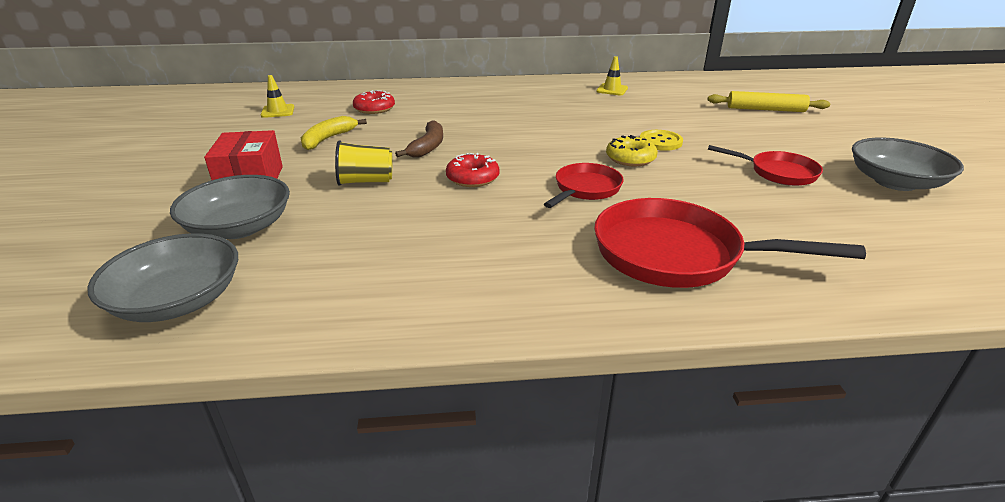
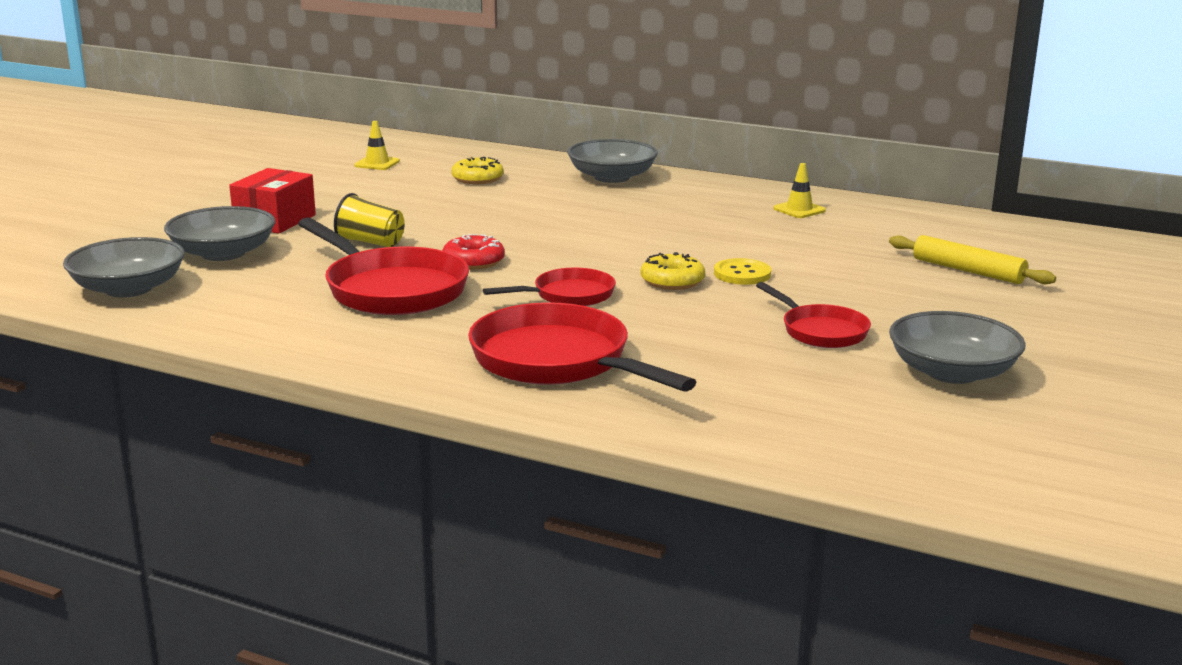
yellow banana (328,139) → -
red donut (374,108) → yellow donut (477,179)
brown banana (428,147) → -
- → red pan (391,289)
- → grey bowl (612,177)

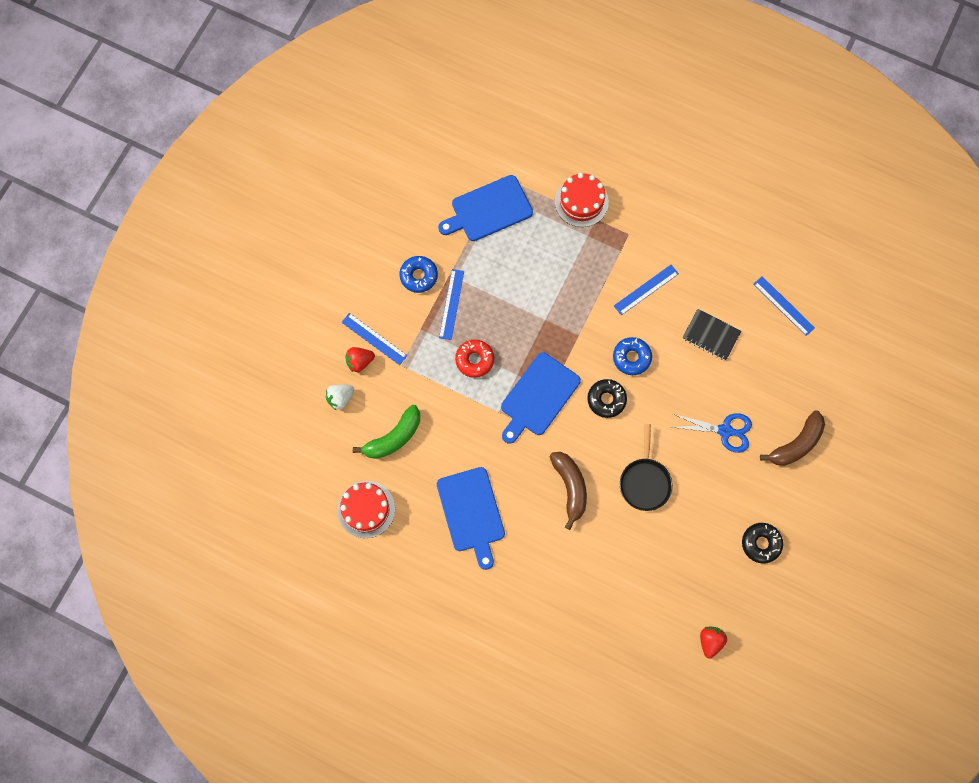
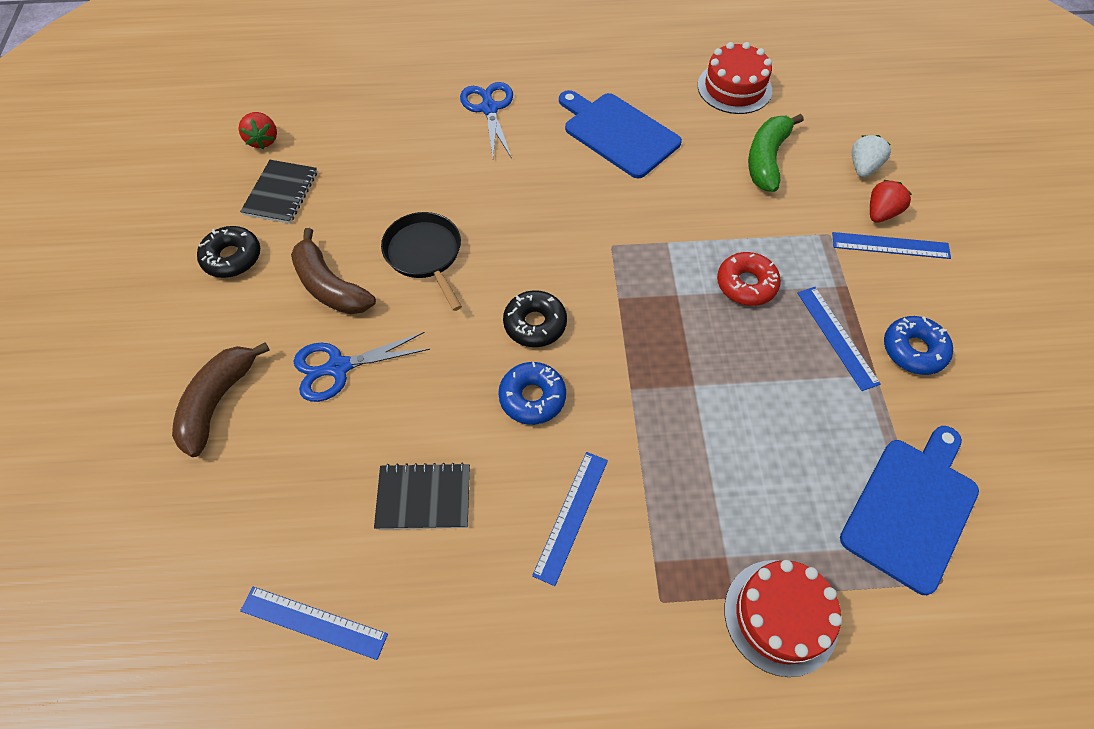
blue cutting board (538,397) → -
brown banana (570,487) → brown banana (330,286), relocated
- → black notebook (281,193)
- → blue scissors (489,108)

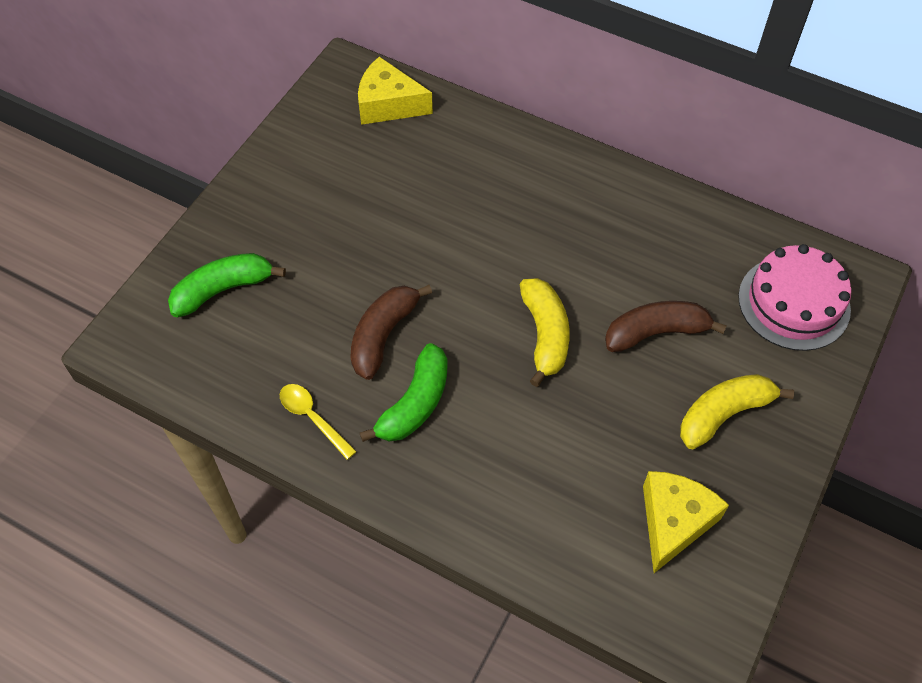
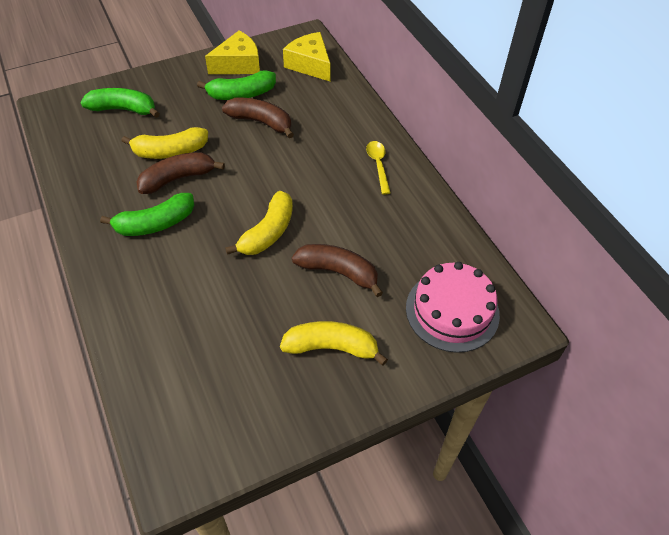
yellow spoon (312,418) → yellow spoon (378,165), relocated
yellow cheese (674,522) → yellow cheese (238,64), relocated
- → yellow banana (170,151)
- → green banana (241,94)
- → brown banana (260,122)

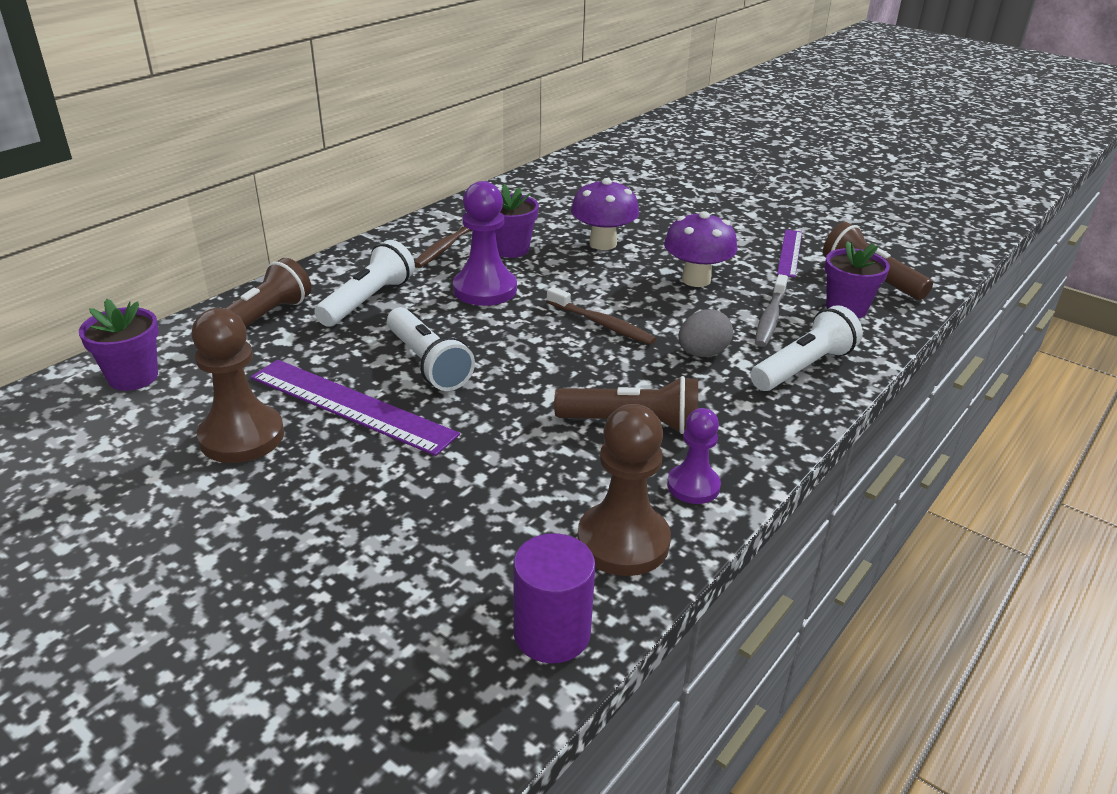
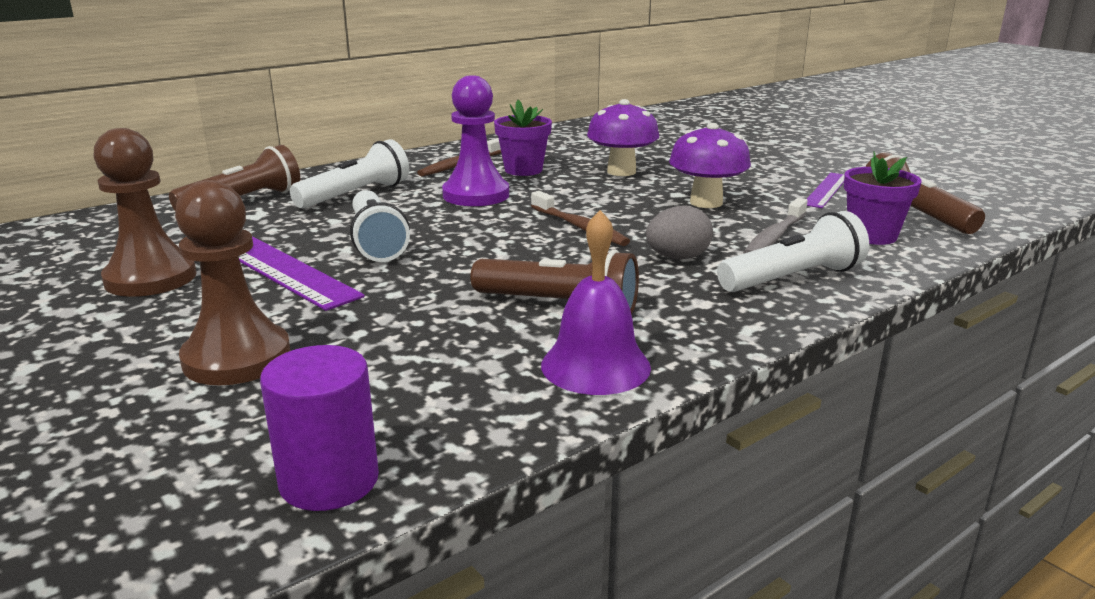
purple flower pot (133,377) → -
brown pawn (623,541) → brown pawn (237,358), relocated
purple pawn (693,486) → purple bell (595,366)

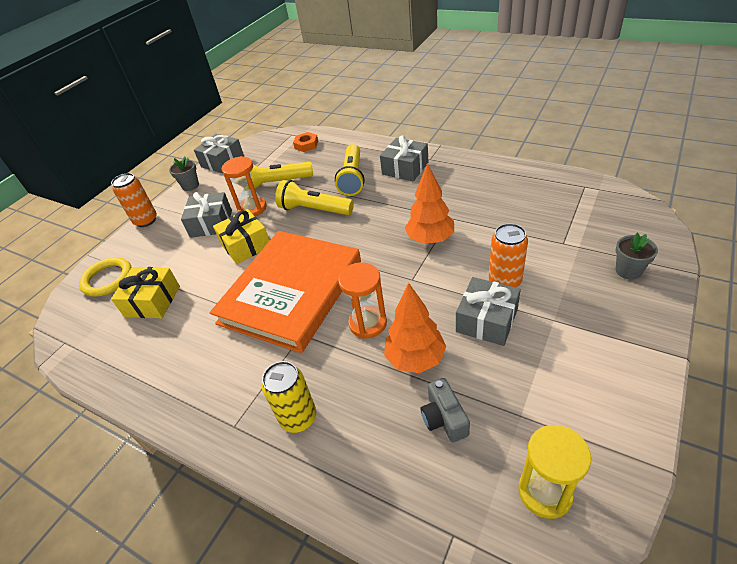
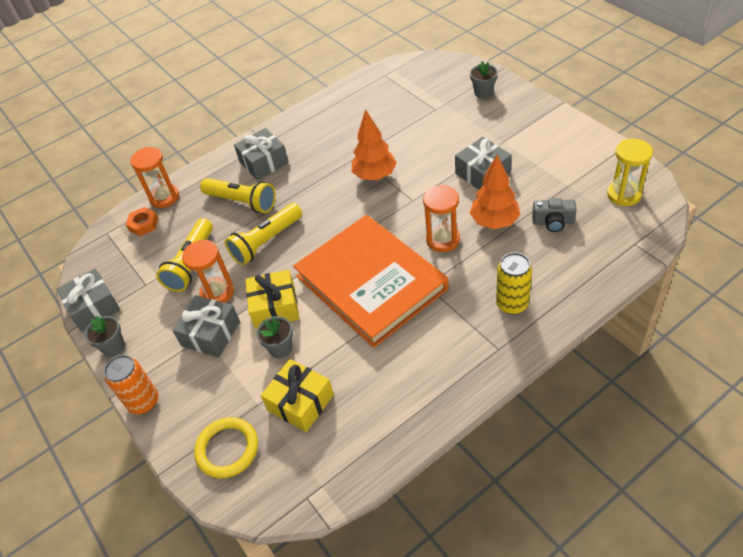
orange can (504,281) → -
- → orange hourglass (164,197)
- → grey flower pot (280,348)

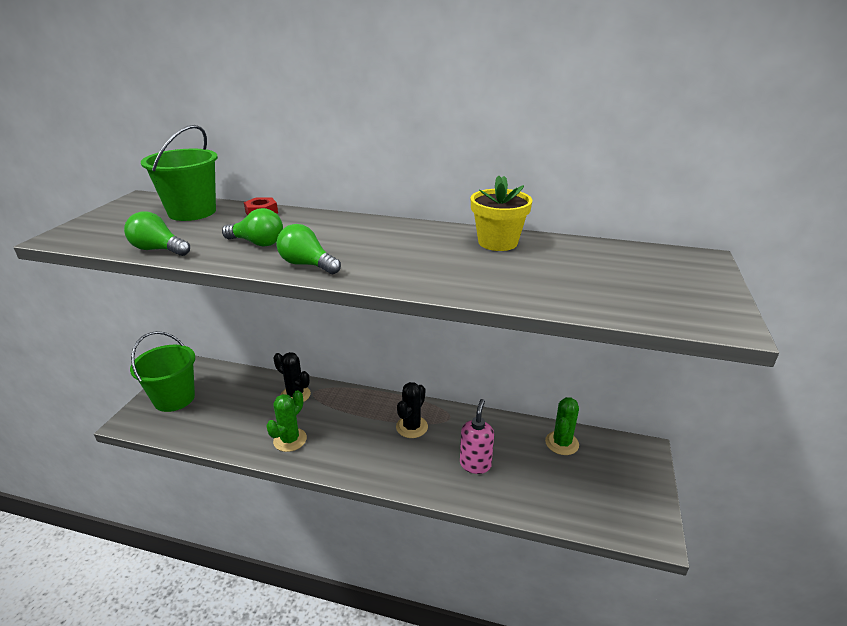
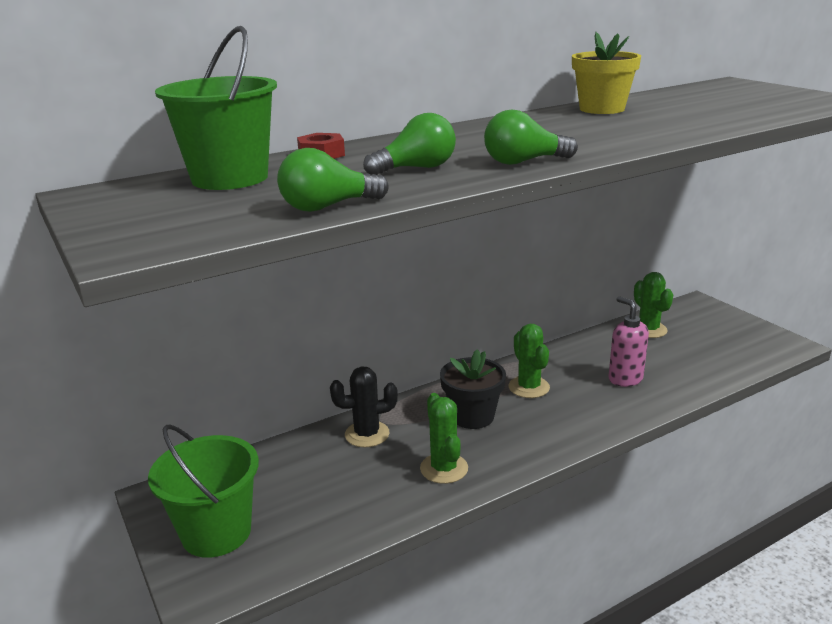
black cactus (412,427) → green cactus (529,387)
- → black flower pot (472,416)

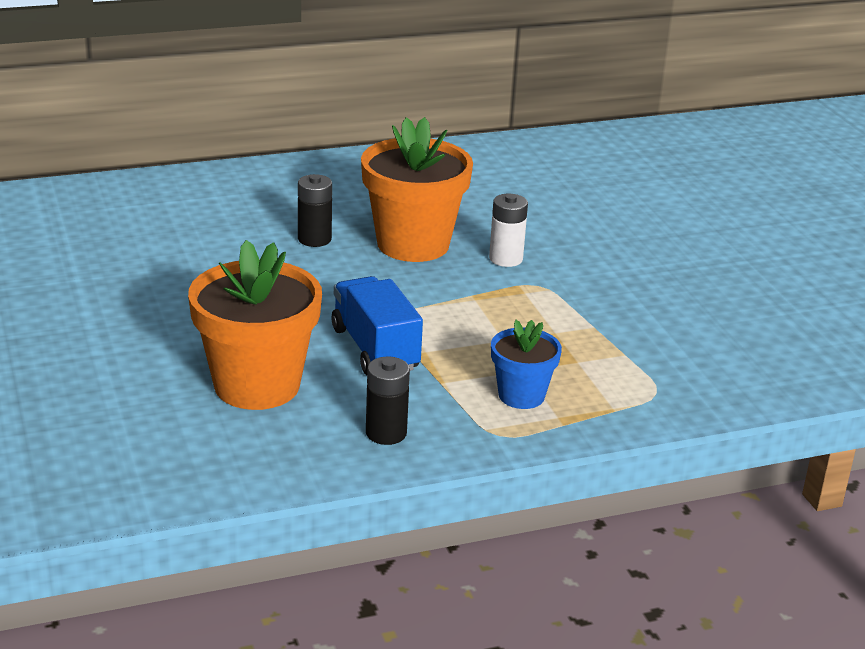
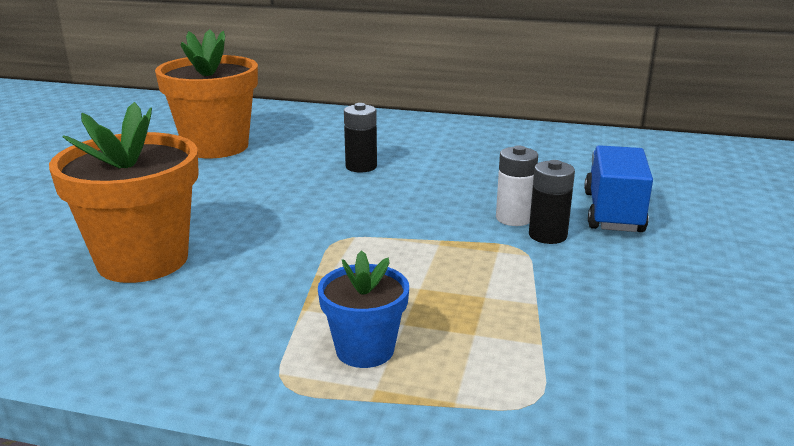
blue truck (375,349) → blue truck (613,212), relocated
orange flower pot (413,244) → orange flower pot (216,146), relocated
black battery (386,433) → black battery (547,235), relocated

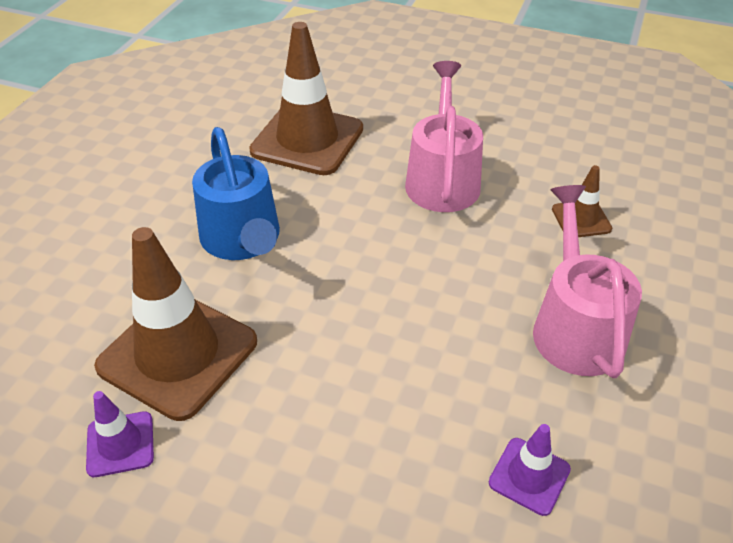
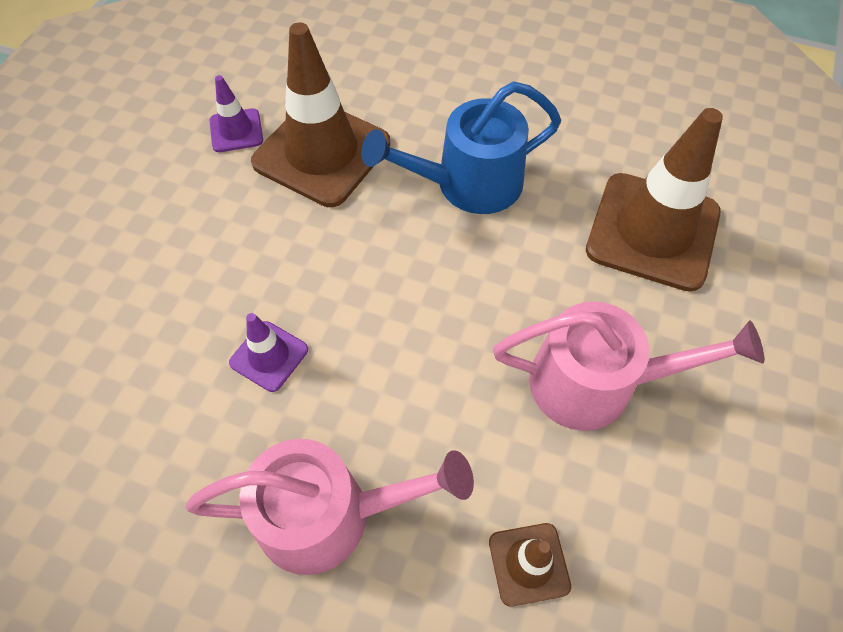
purple traffic cone (529,476) → purple traffic cone (269,356), relocated

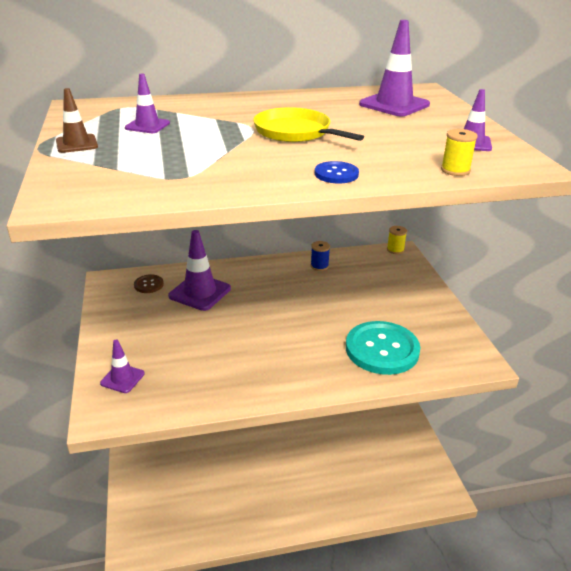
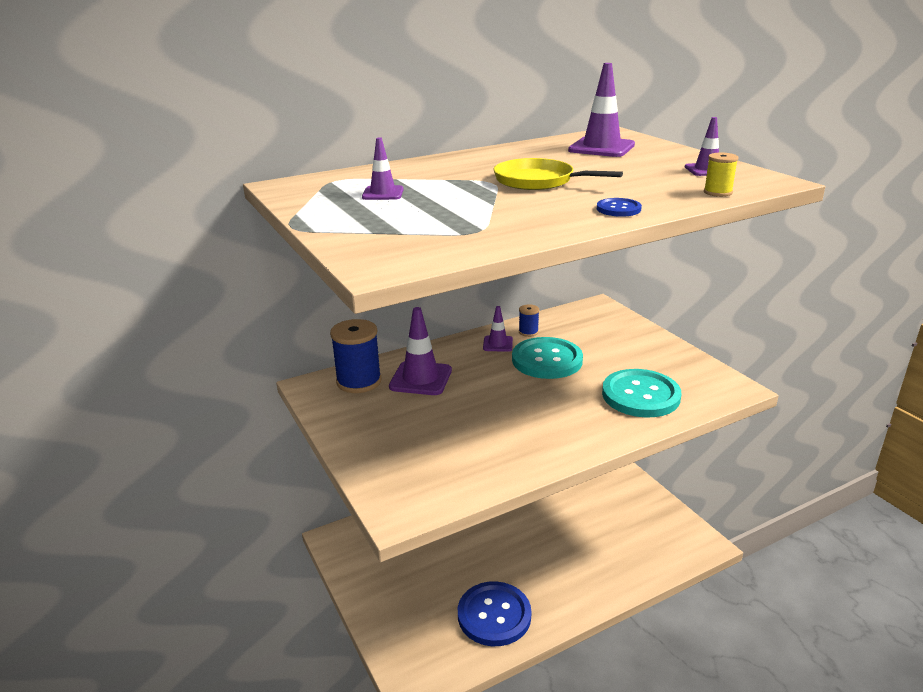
brown traffic cone (76,144) → -
purple traffic cone (122,378) → purple traffic cone (498,344), relocated
brown button (149,285) → blue spool (359,381)
yellow spool (395,250) → -
- → blue button (494,615)
- → turquoise button (547,360)

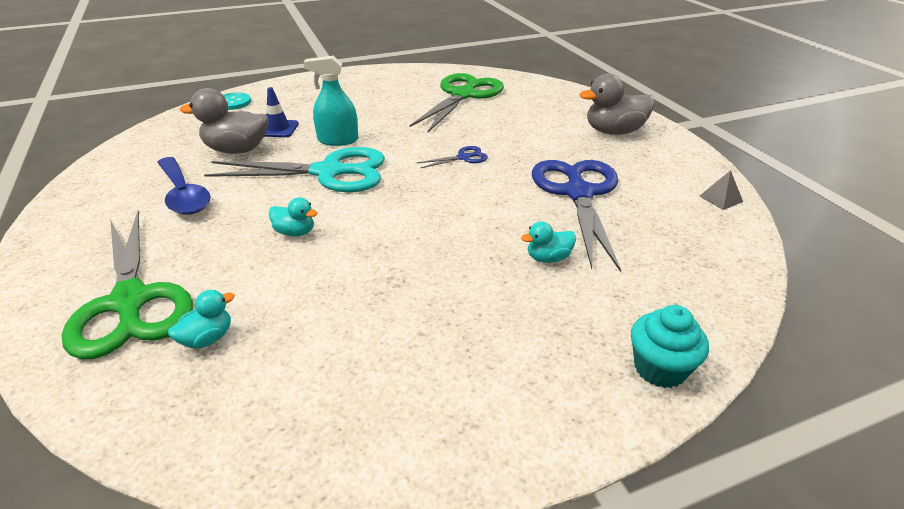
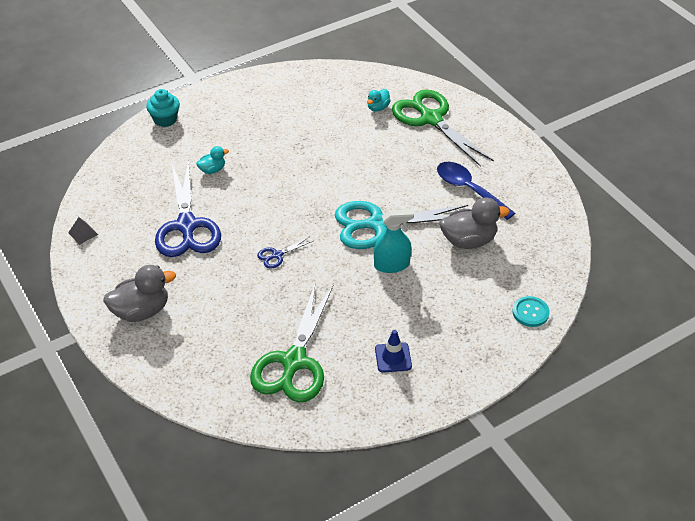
blue traffic cone (278,129) → blue traffic cone (393,357), relocated
turquoise duck (295,232) → -

